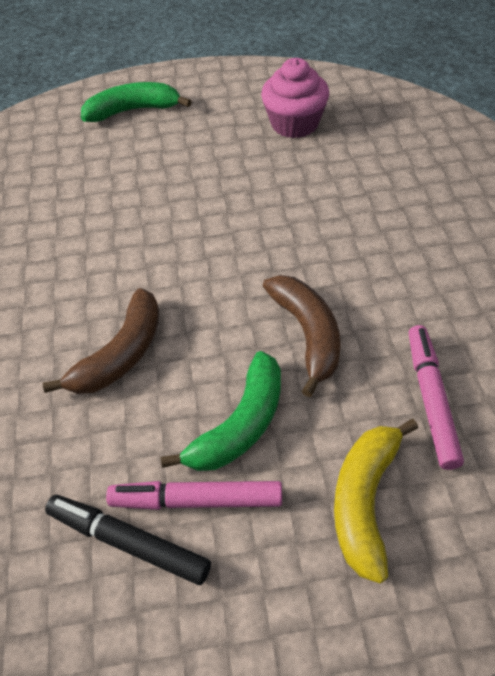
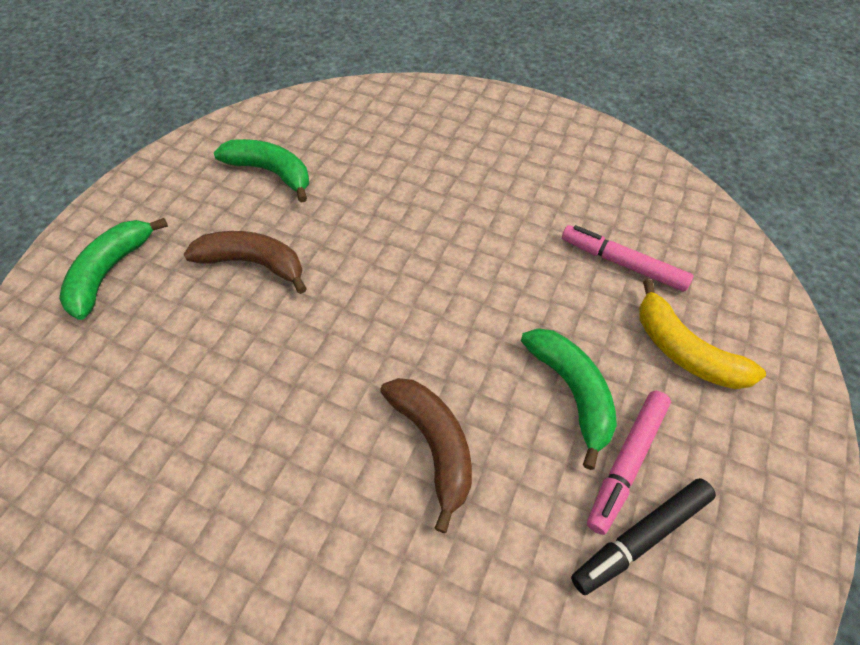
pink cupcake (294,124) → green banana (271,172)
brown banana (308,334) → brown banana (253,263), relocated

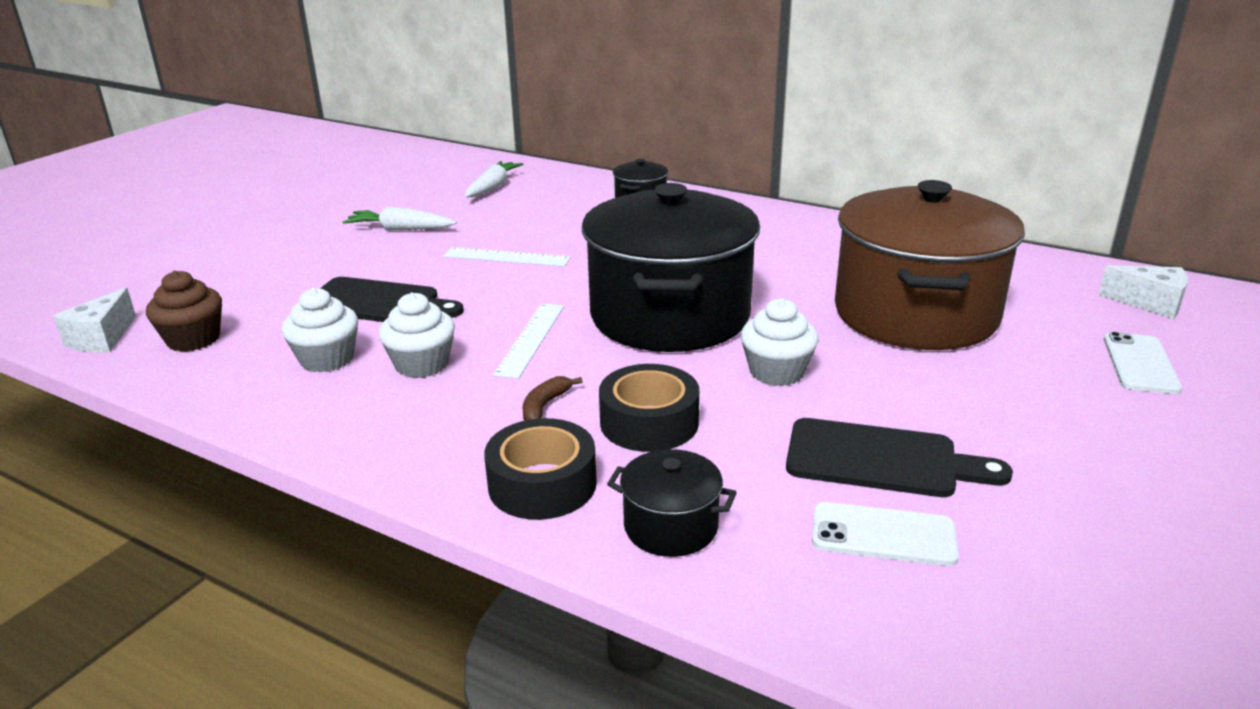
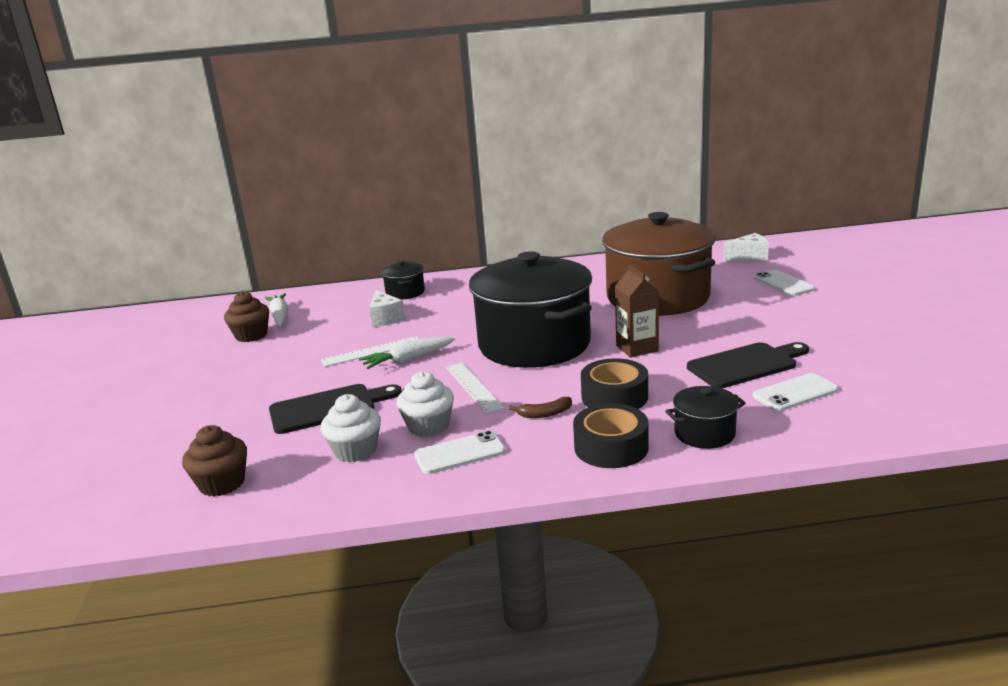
white cheese (102,338) → white cheese (385,318), relocated
white carrot (400,229) → white carrot (408,360), relocated
brown banana (544,406) → brown banana (544,414), 90 degrees counterclockwise
white cupcake (776,372) → brown carton (637,348)
- → brown cupcake (251,335)
- → white phone (460,453)

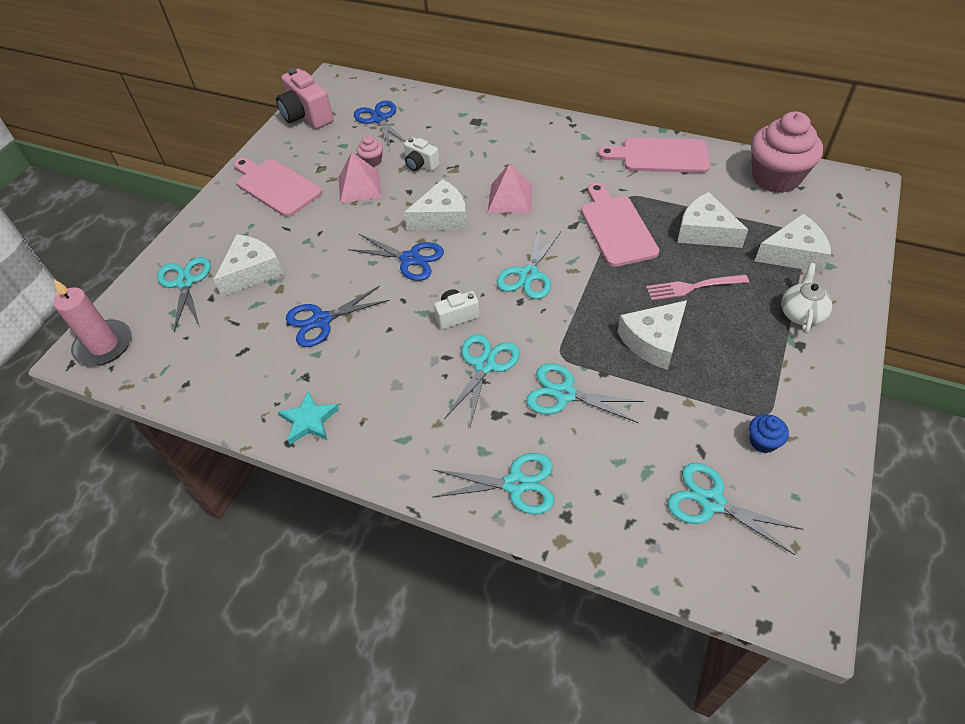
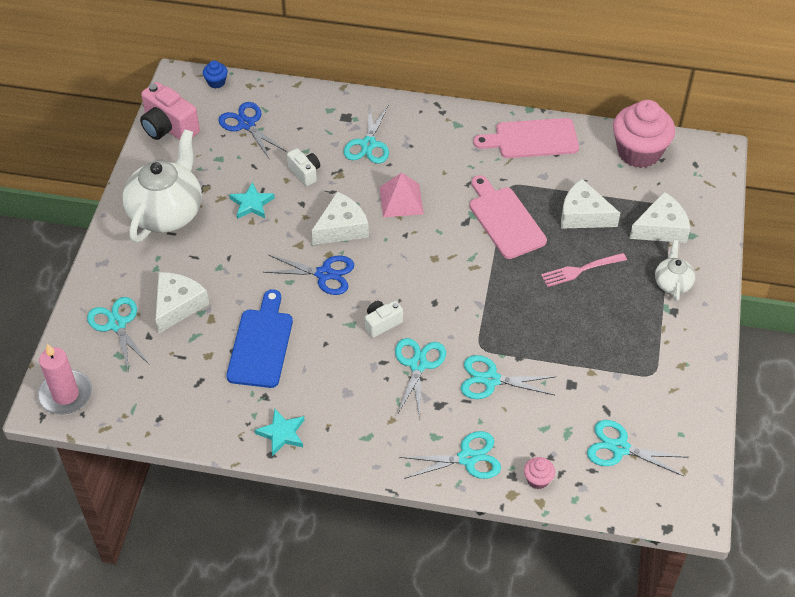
pink cutting board (276,186) → white teapot (167,212)
blue scissors (321,320) → blue cutting board (261,344)
pink pyramid (359,186) → turquoise star (251,204)
pink cupcake (372,161) → pink cupcake (538,479), relocated
white camera (421,165) → white camera (305,173), 150 degrees counterclockwise
turquoise scissors (528,275) → turquoise scissors (368,144), relocated
white cheese (653,341) → -
blue cupcake (763,442) → blue cupcake (216,82), relocated

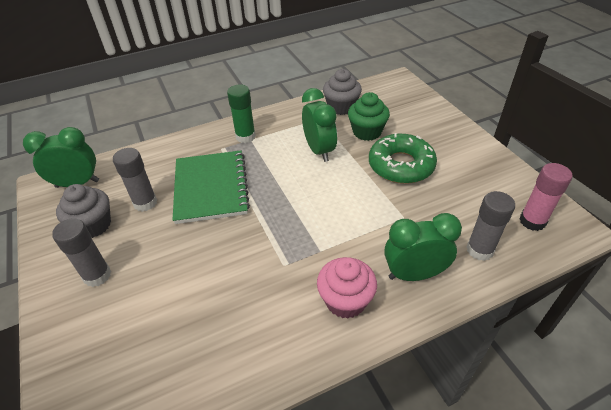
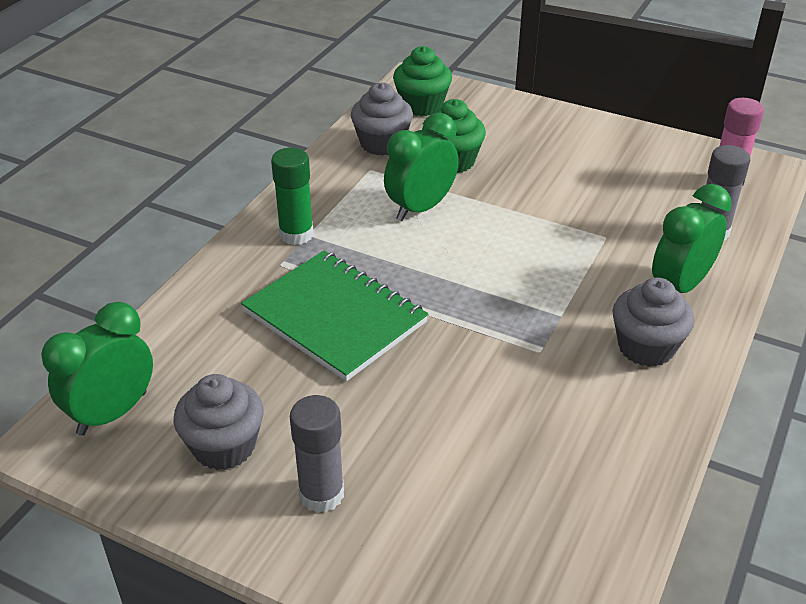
grey glue stick (145,203) → -
green clock (319,150) → green clock (420,208), 75 degrees counterclockwise
pink cupcake (345,300) → grey cupcake (646,347)
green donut (401,165) → -
- → green cupcake (422,105)

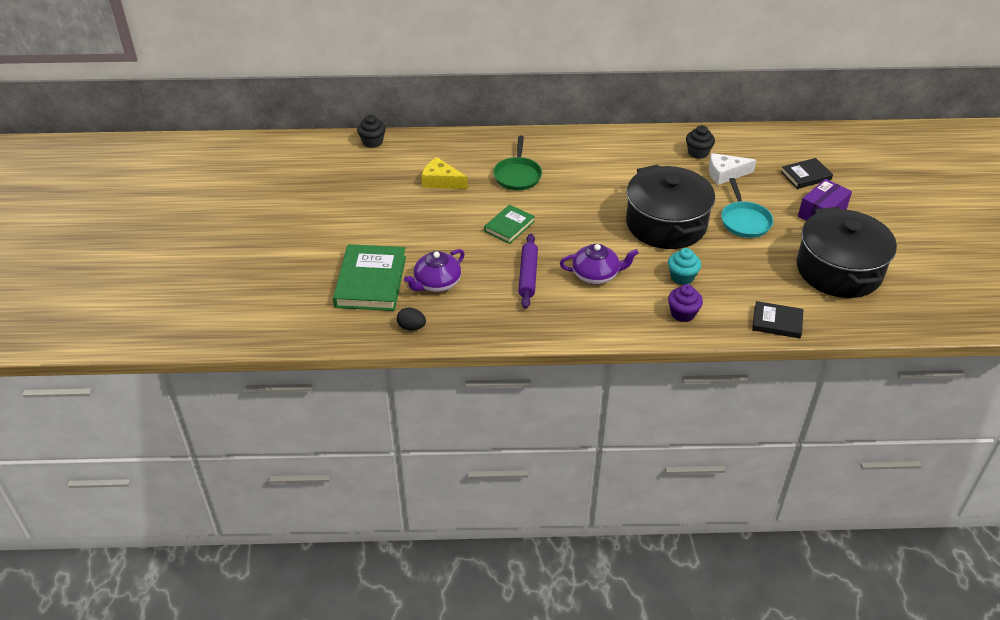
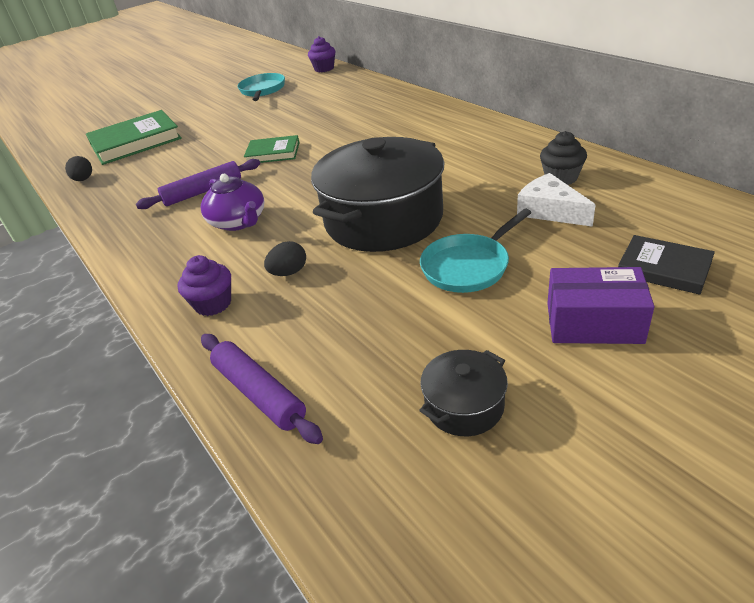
black cupcake (372,142) → purple cupcake (324,69)
purple teapot (436,283) → -
yellow cheese (441,181) → -
green pan (517,175) → -
turquoise cupcake (682,277) → black egg (289,272)
black book (777,322) → purple rolling pin (259,393)
black pot (838,270) → black pot (464,406), x0.44
- → turquoise pan (262,90)

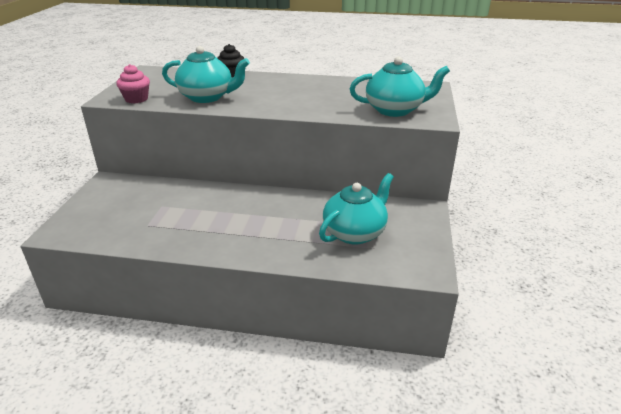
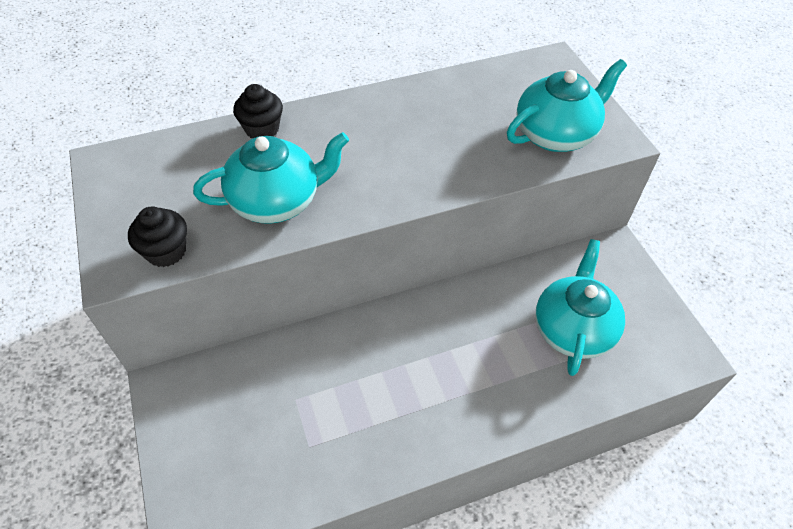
pink cupcake (136,99) → black cupcake (166,251)

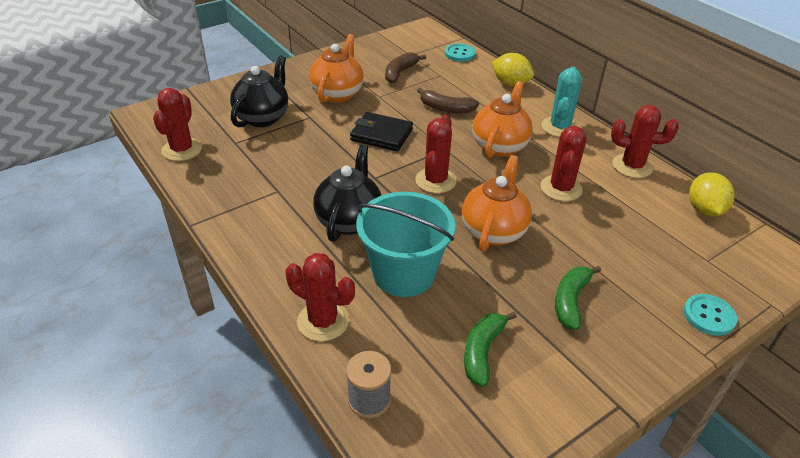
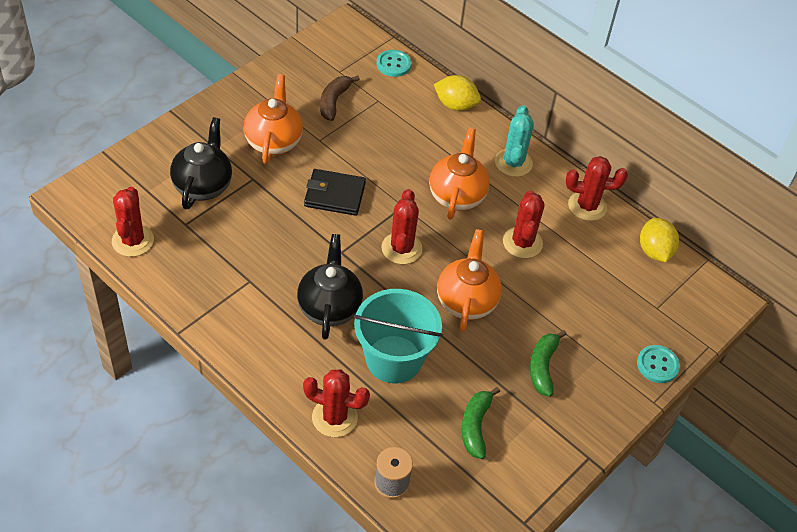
brown banana (446,108) → -

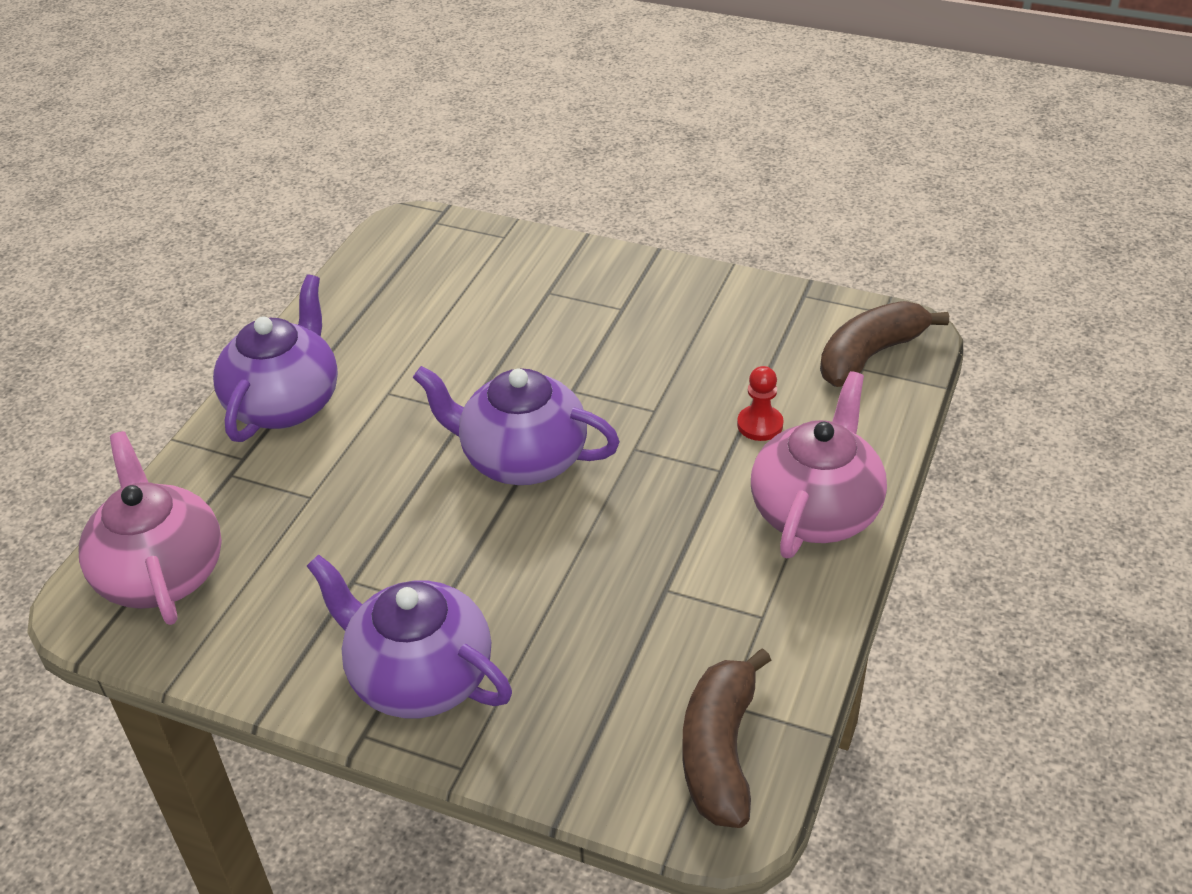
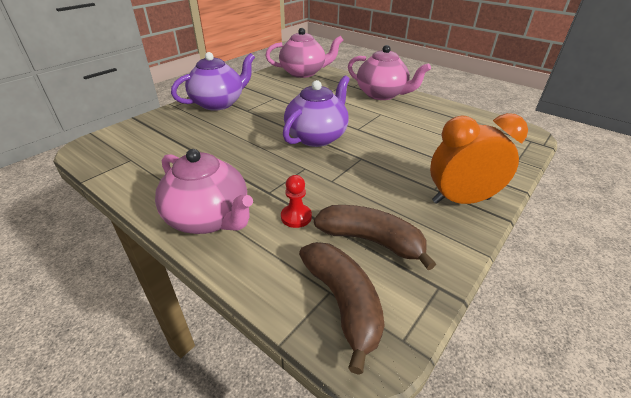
purple teapot (285,403) → pink teapot (382,94)
brown banana (720,751) → brown banana (371,241), relocated
- → orange clock (461,200)

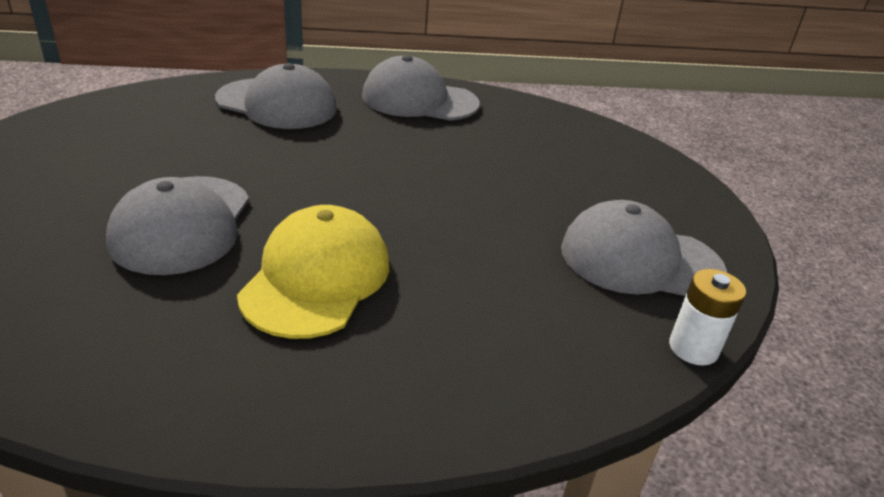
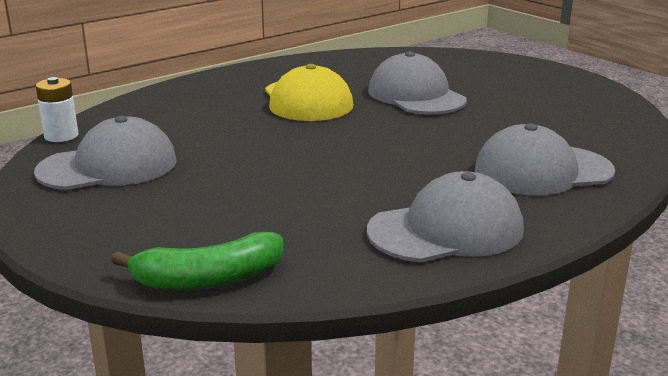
- → green banana (208,279)

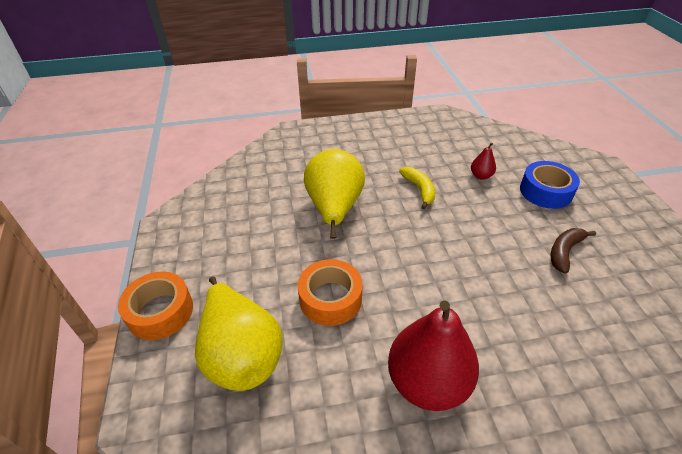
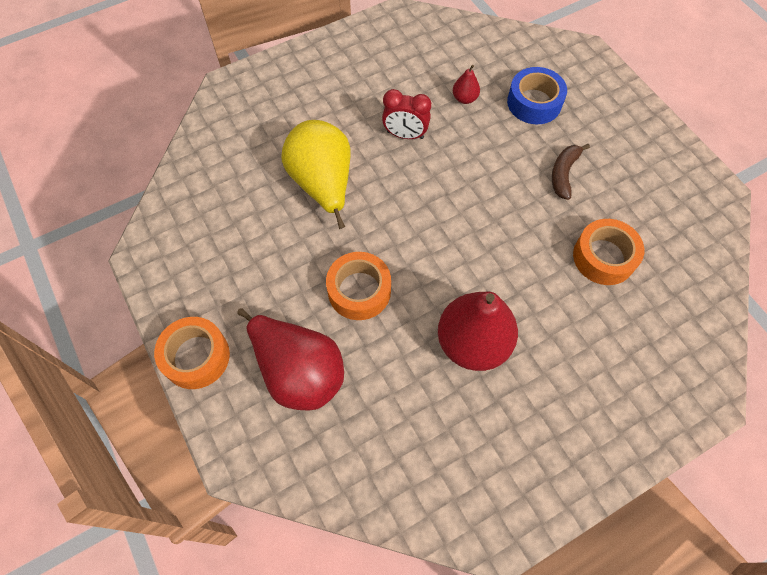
yellow pear (242,354) → red pear (299,372)
yellow banana (419,190) → red clock (405,135)
- → orange tape (604,257)

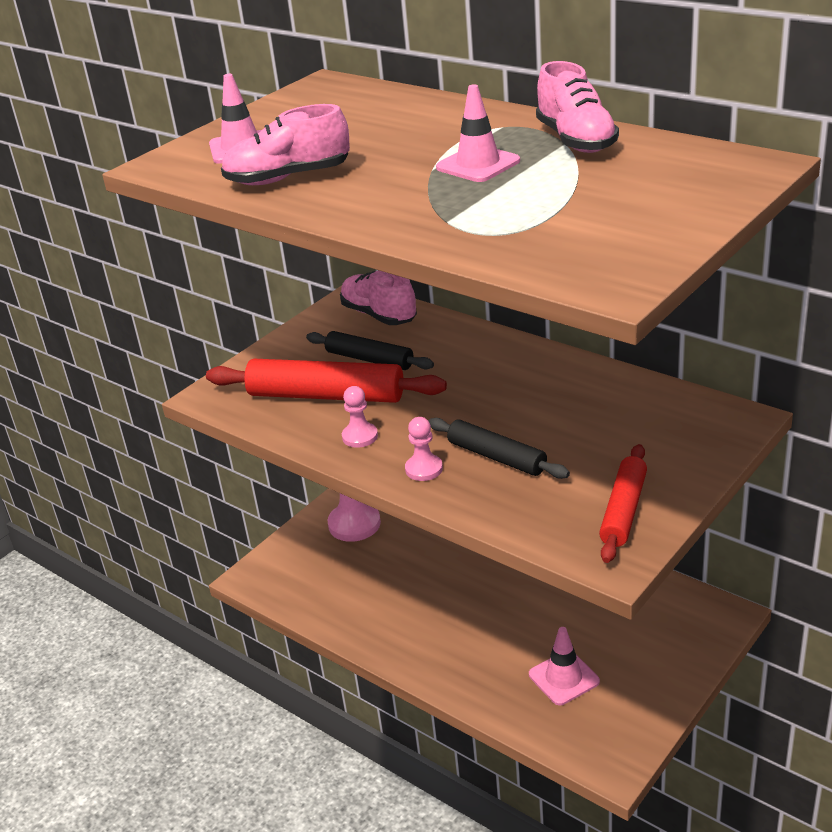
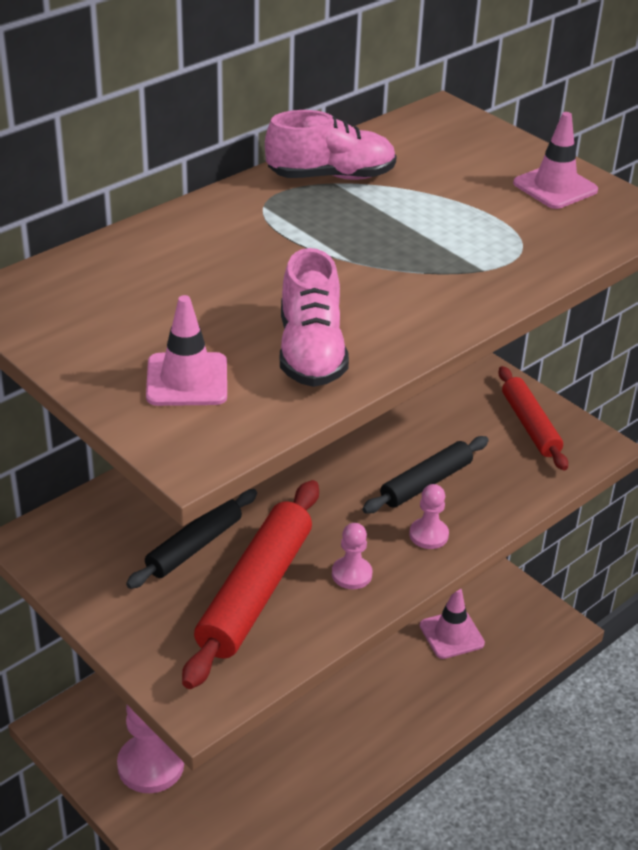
pink shoe (379,315) → -
pink traffic cone (478,164) → pink traffic cone (555,187), relocated
red rolling pin (624,511) → red rolling pin (530,425), 45 degrees clockwise

